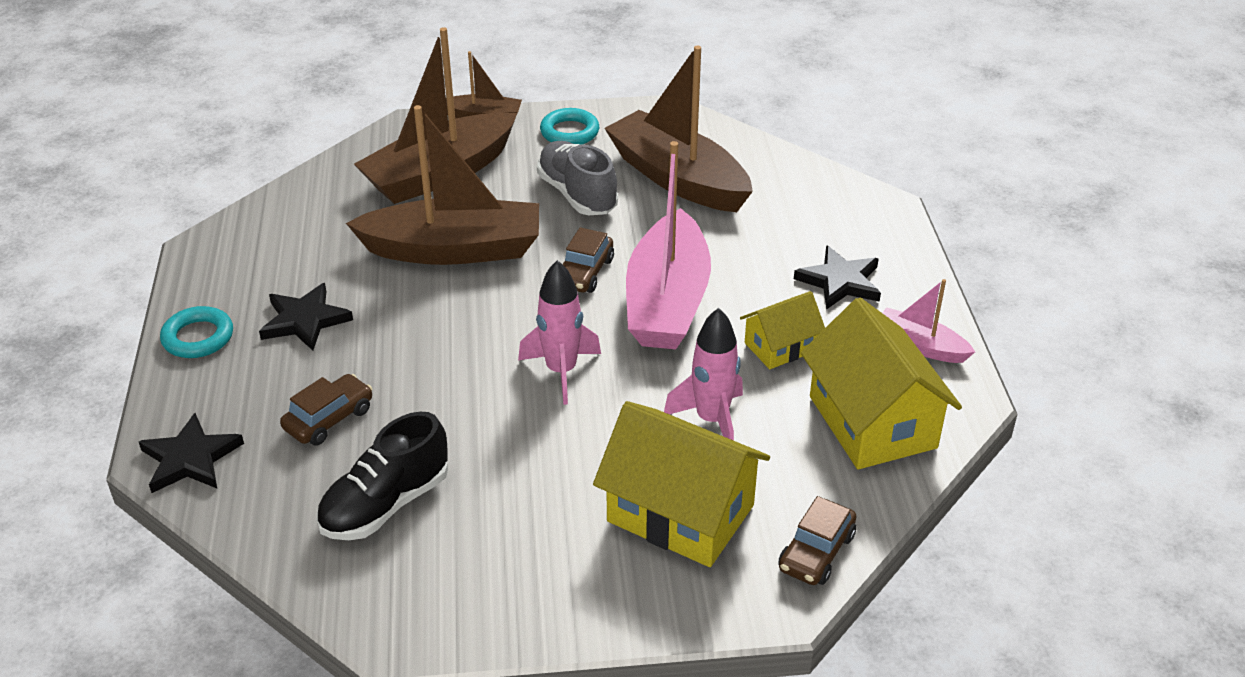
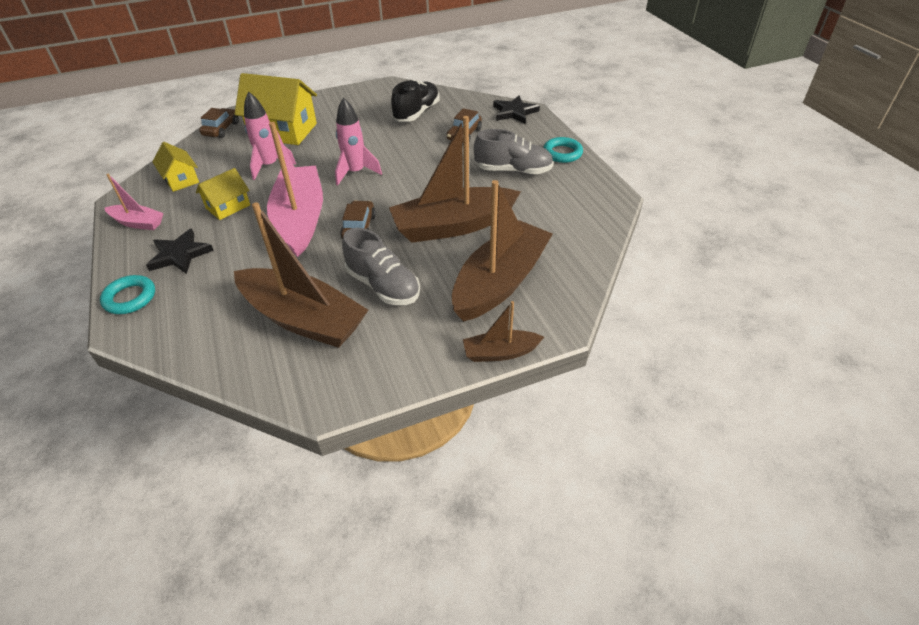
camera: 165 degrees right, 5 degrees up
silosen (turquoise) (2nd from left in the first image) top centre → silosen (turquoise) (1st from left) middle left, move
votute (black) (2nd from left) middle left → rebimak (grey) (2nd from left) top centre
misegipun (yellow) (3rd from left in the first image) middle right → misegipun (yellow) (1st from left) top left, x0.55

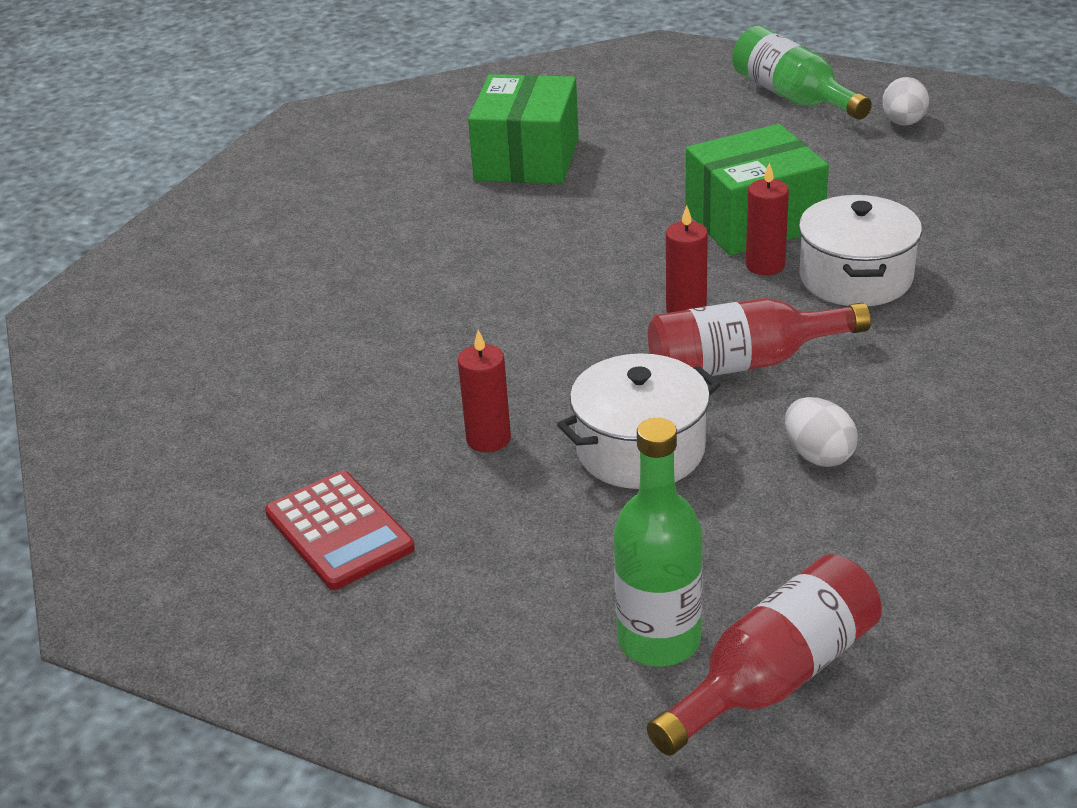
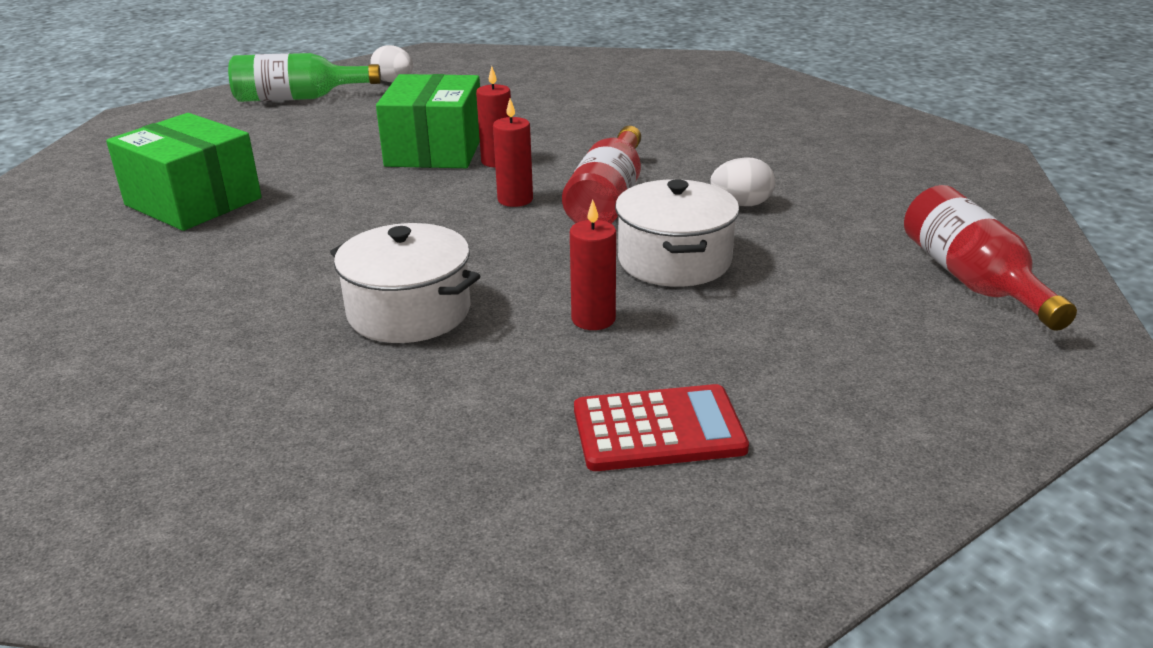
camera: 65 degrees left, 5 degrees down
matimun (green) (1st from left) bottom centre → -
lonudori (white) (2nd from left in the first image) top right → lonudori (white) (1st from left) centre, move

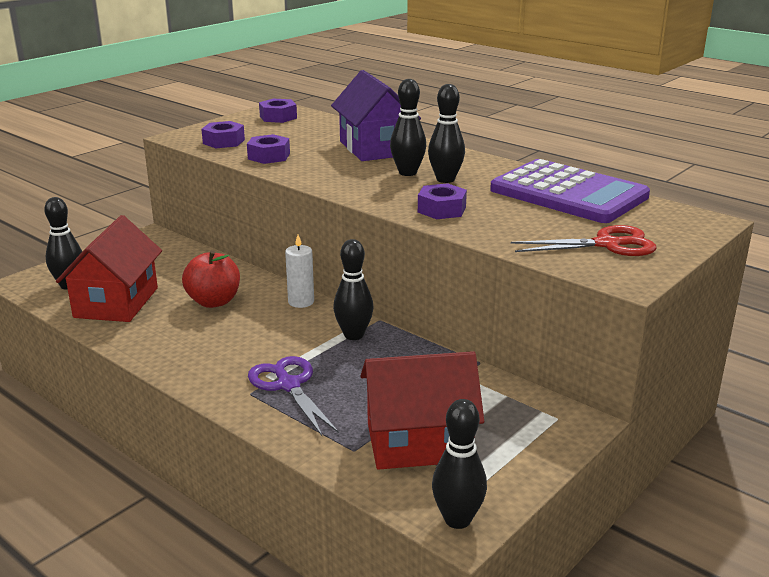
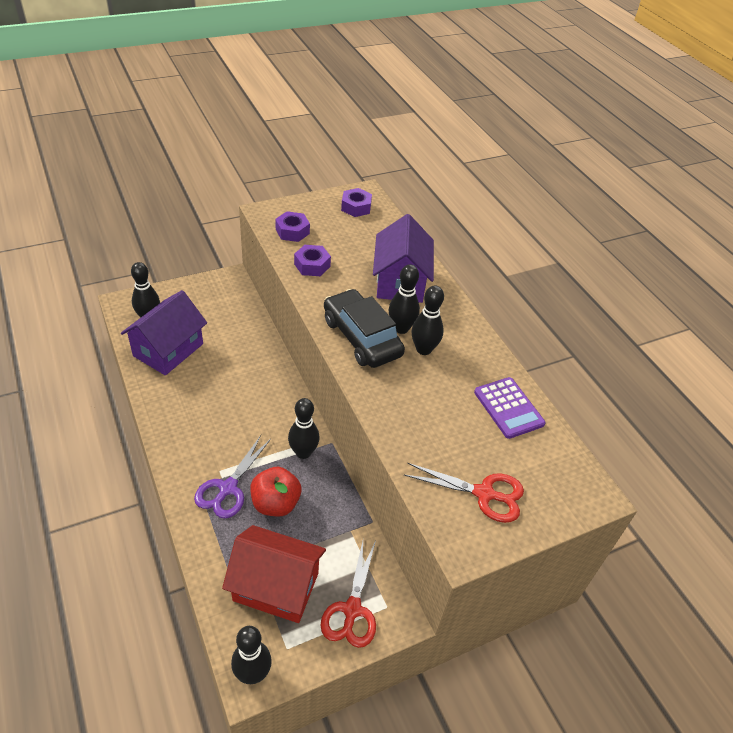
camera: 20 degrees right, 20 degrees up
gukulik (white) centre → -
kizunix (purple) (4th from left) centre → -
- → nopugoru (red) (1st from left) bottom centre
- → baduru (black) centre
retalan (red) middle left → retalan (red) bottom centre, move
misegipun (red) (1st from left) middle left → misegipun (purple) (1st from left) middle left
nopugoru (purple) bottom centre → nopugoru (purple) middle left, 150 degrees counterclockwise
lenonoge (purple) top right → lenonoge (purple) middle right, x0.57

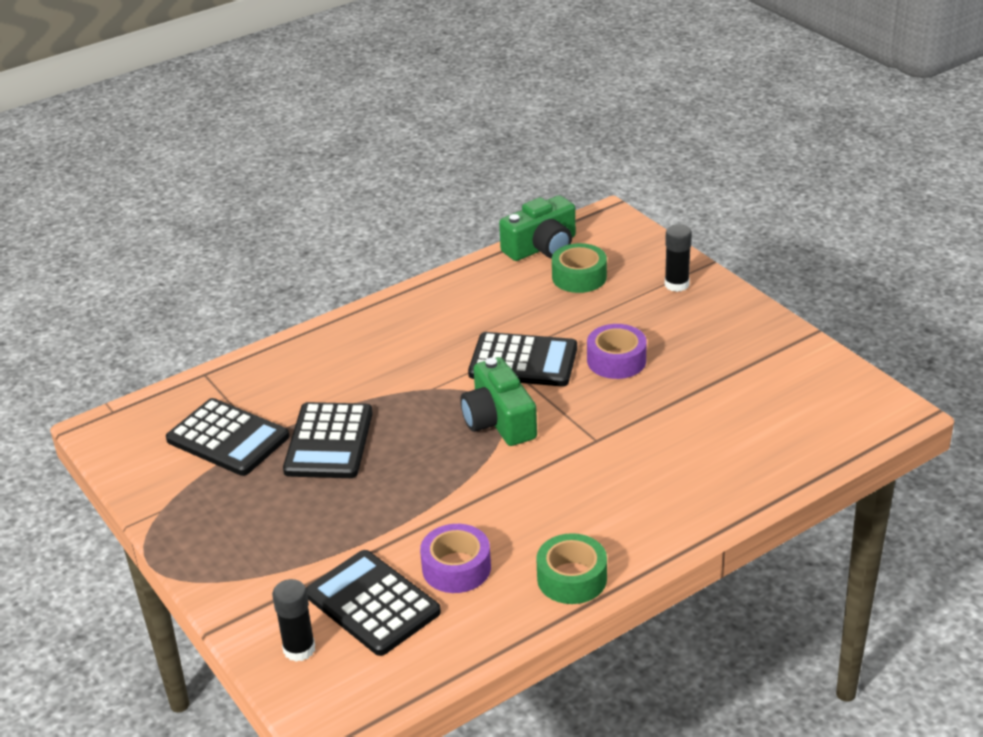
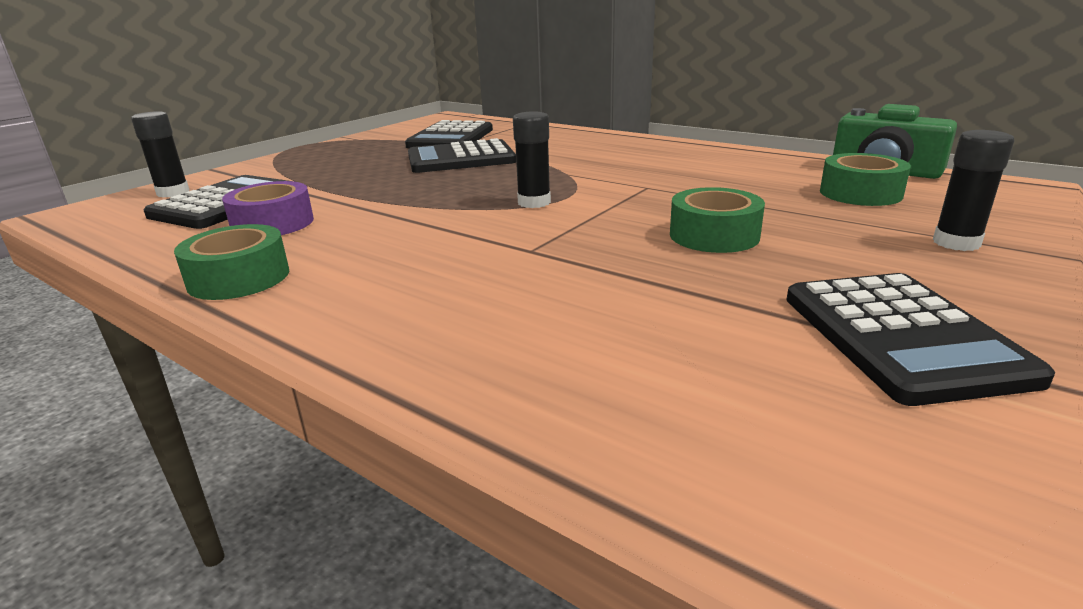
camera: 70 degrees right, 10 degrees down
lenonoge (black) (4th from left) centre → lenonoge (black) (4th from left) middle right, move
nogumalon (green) (1st from left) centre → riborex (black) (2nd from left) top centre
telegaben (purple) (2nd from left) centre → telegaben (green) (2nd from left) centre

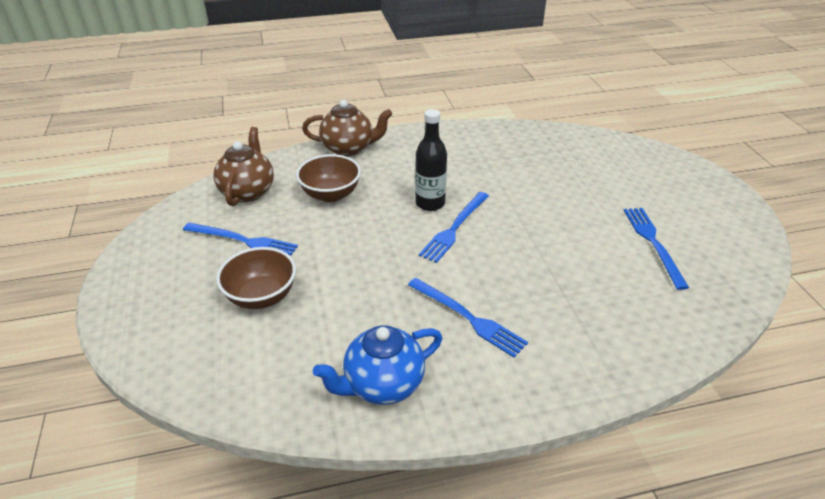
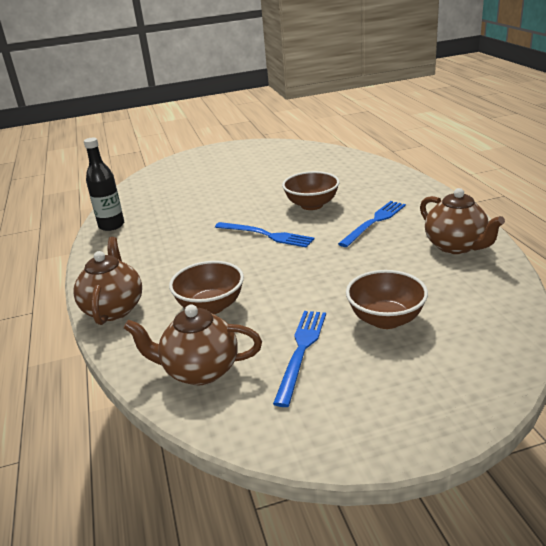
camera: 90 degrees left, 10 degrees down
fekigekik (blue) (4th from left) middle right → -
- → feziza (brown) (2nd from left) centre
matimun (black) top centre → matimun (black) middle left, move
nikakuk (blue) bottom centre → nikakuk (brown) (3rd from left) middle right

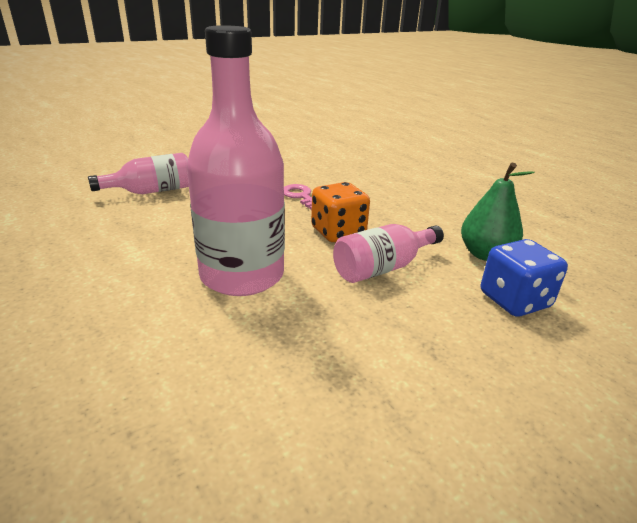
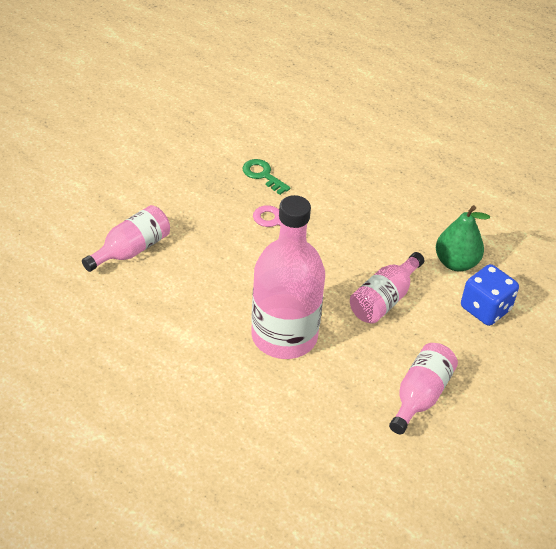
camera: 20 degrees left, 15 degrees up
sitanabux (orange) centre → -
- → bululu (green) top centre
- → matimun (pink) (4th from left) bottom right

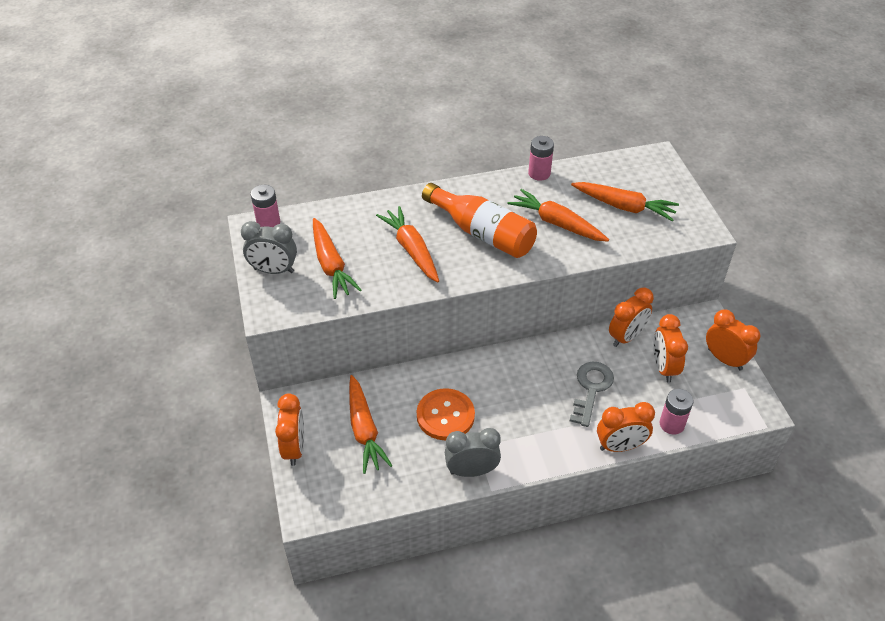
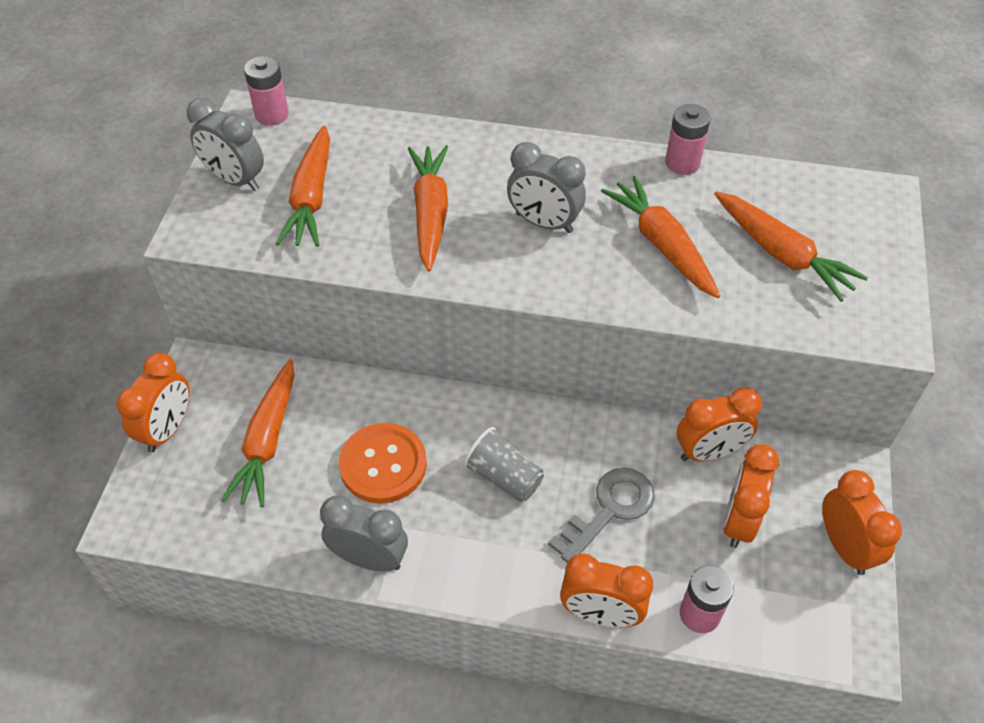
camera: 25 degrees right, 5 degrees up
- → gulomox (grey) centre
matimun (orange) centre → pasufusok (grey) (3rd from left) top centre

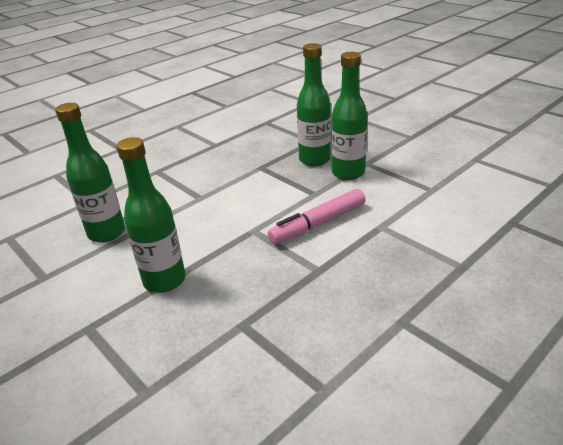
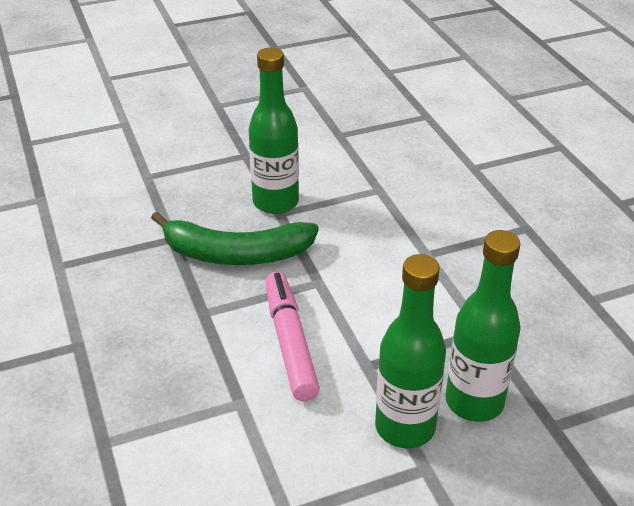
camera: 110 degrees right, 5 degrees up
matimun (green) (1st from left) middle left → -
- → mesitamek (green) centre

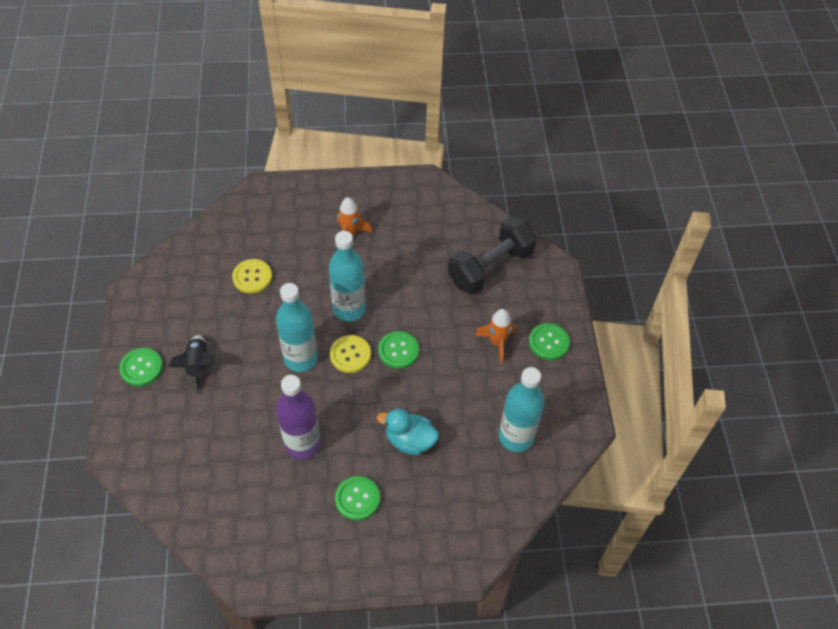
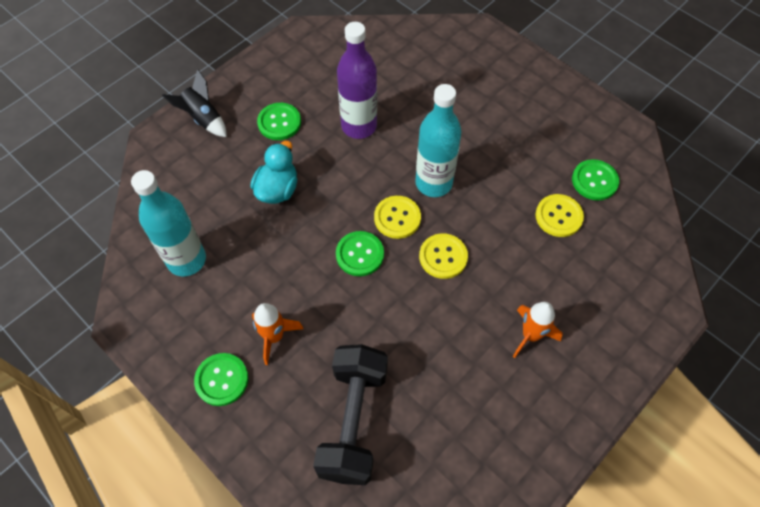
camera: 140 degrees right, 5 degrees up
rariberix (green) (1st from left in the first image) middle left → rariberix (green) (4th from left) middle right, move
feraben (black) middle left → feraben (black) top left, move
matimun (turquoise) (2nd from left) centre → rariberix (yellow) (2nd from left) centre
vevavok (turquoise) bottom centre → vevavok (turquoise) centre, 45 degrees counterclockwise

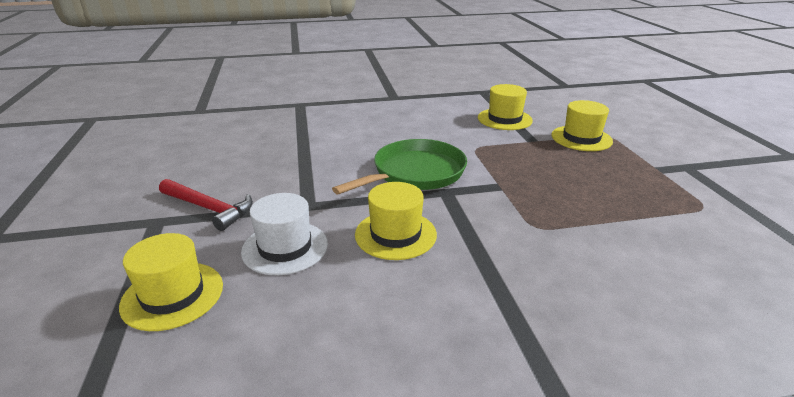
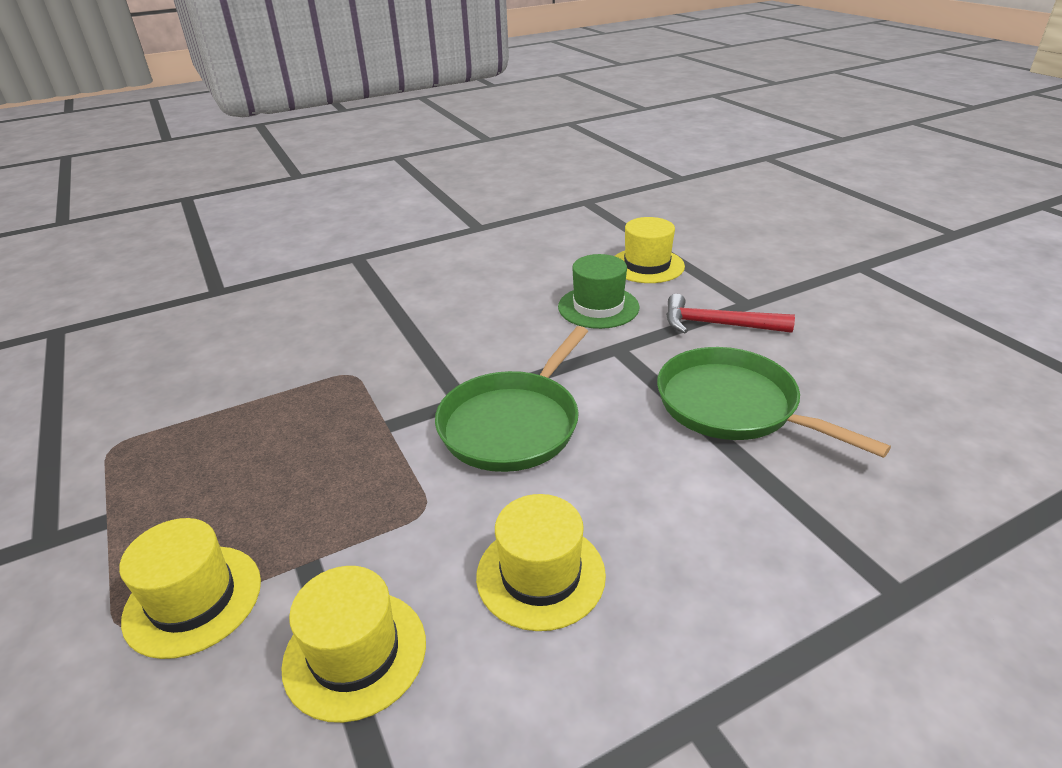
camera: 165 degrees right, 5 degrees up
- → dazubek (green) (2nd from left) middle right
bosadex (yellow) (2nd from left in the first image) centre → bosadex (yellow) (3rd from left) bottom centre, move
bosadex (white) centre → bosadex (green) centre

